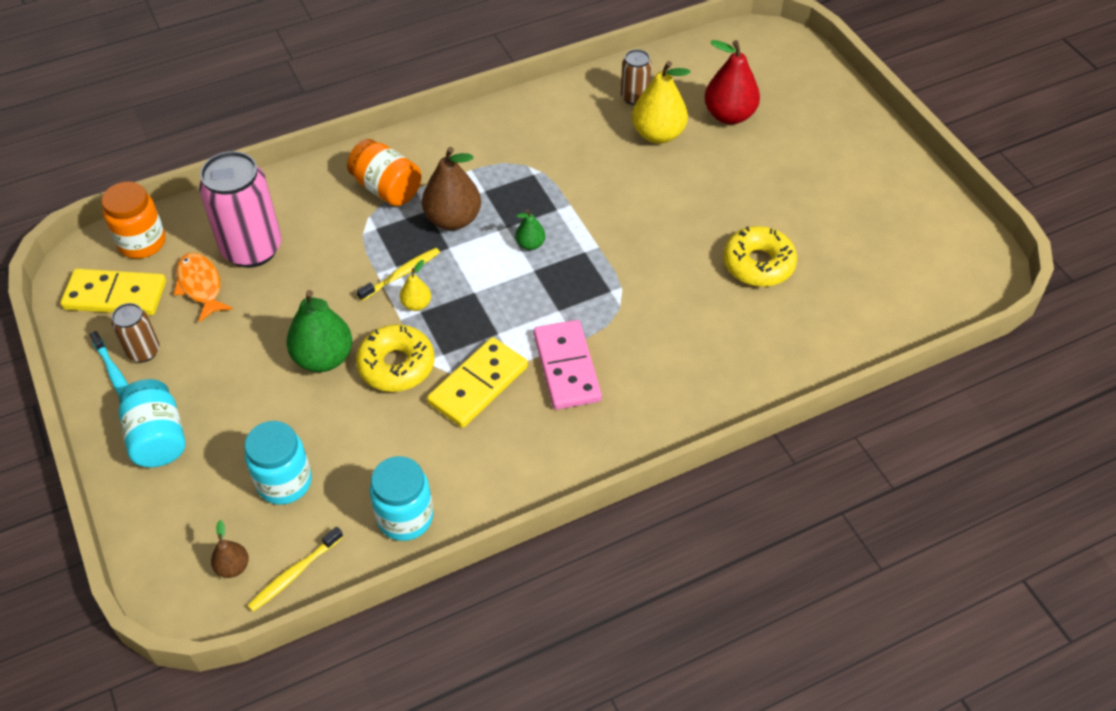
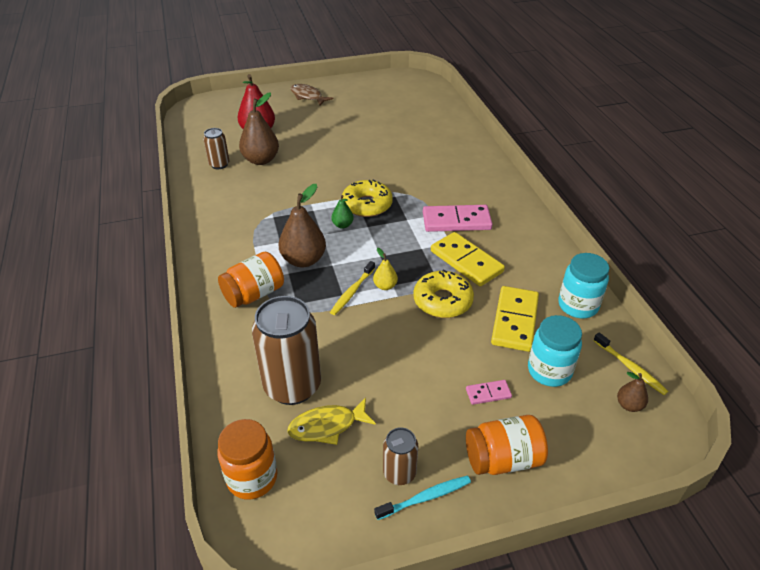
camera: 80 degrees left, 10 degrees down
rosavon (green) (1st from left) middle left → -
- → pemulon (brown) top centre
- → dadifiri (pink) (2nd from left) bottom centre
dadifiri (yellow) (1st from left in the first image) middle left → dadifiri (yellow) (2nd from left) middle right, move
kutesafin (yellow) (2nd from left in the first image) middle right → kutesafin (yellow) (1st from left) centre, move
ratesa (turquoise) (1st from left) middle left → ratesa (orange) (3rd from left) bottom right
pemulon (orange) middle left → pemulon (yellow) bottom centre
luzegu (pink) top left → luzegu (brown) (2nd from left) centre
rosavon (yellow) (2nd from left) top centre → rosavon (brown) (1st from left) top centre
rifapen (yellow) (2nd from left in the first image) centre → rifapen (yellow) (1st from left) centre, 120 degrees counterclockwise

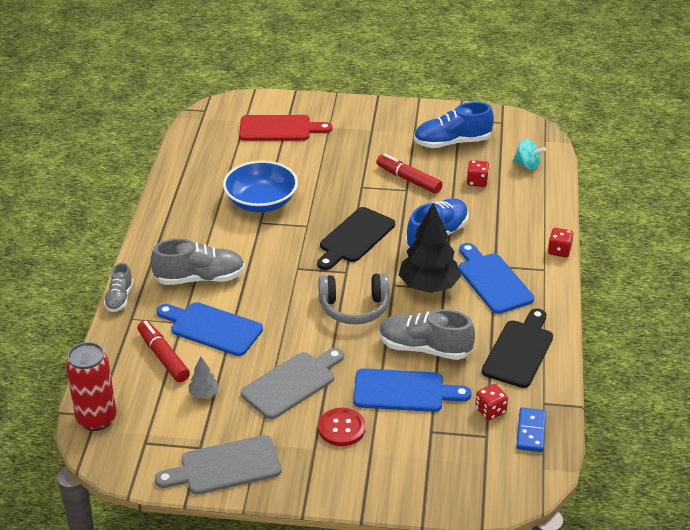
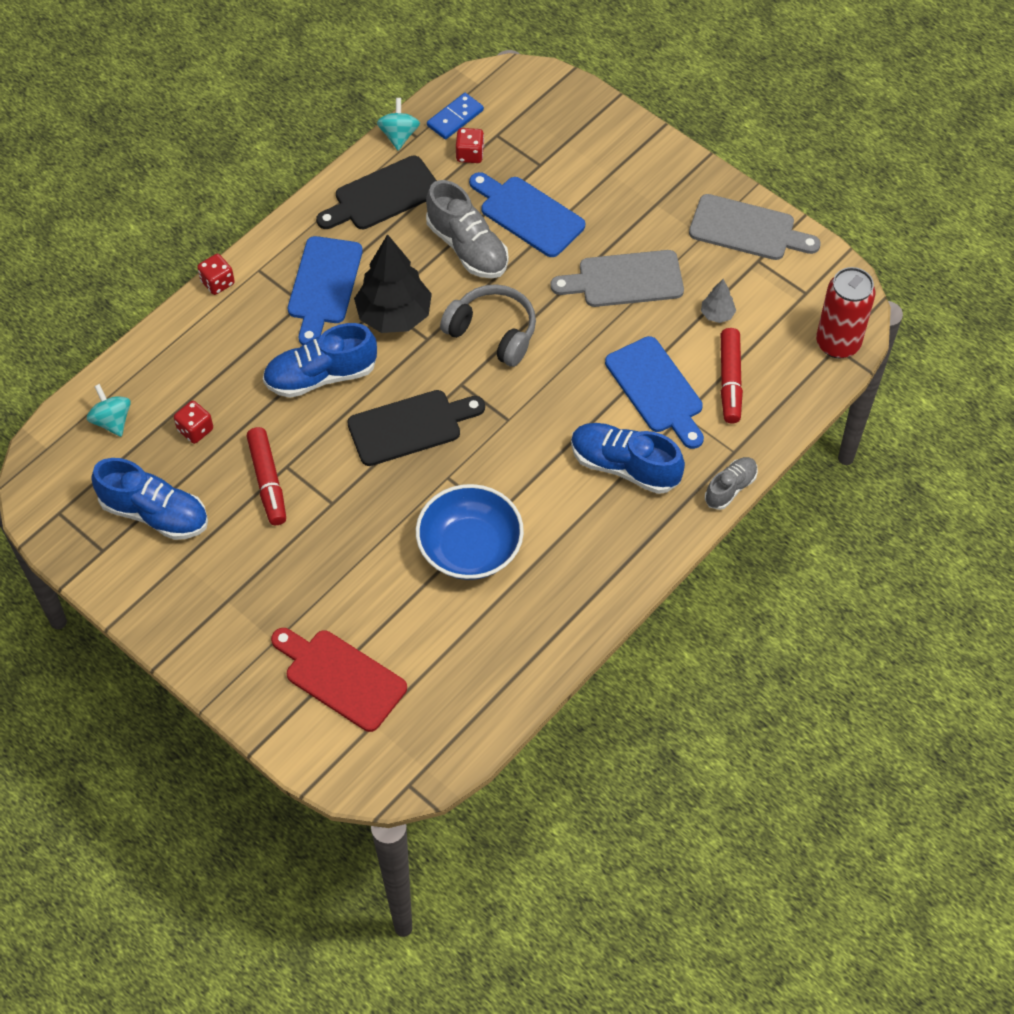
camera: 145 degrees left, 20 degrees up
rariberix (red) bottom centre → -
- → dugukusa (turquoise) (2nd from left) top centre
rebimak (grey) (2nd from left) middle left → rebimak (blue) (3rd from left) centre

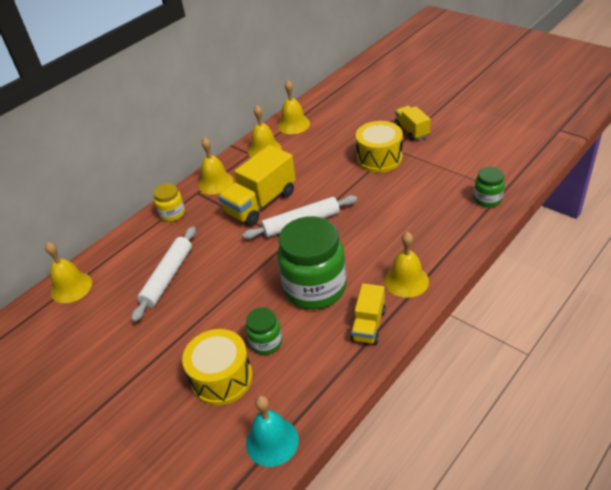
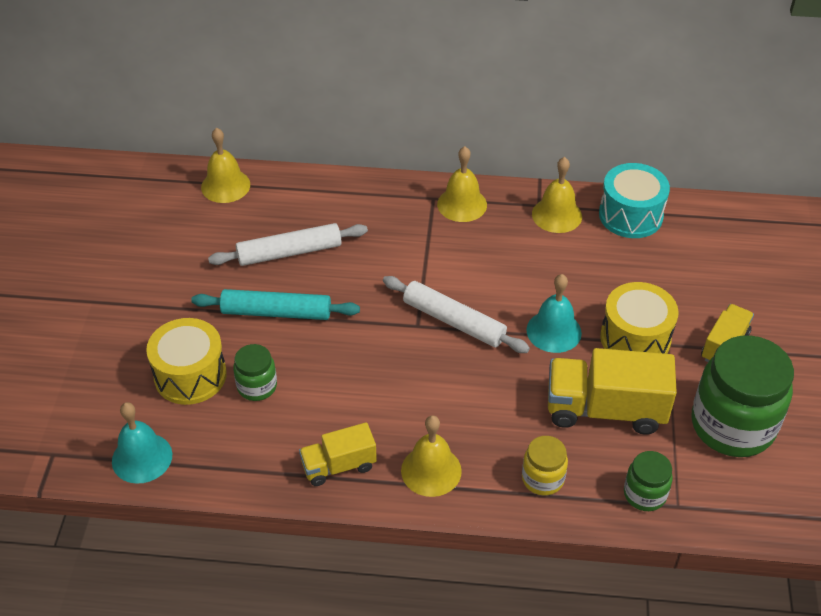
camera: 50 degrees right, 5 degrees up
- → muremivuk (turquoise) centre
- → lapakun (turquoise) (2nd from left) middle right
ratesa (yellow) middle left → ratesa (yellow) bottom centre, move
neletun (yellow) (1st from left in the first image) centre → neletun (yellow) (2nd from left) middle right, move
ratesa (green) (2nd from left in the first image) centre → ratesa (green) (3rd from left) middle right, move
lapakun (yellow) (4th from left) top centre → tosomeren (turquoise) top right

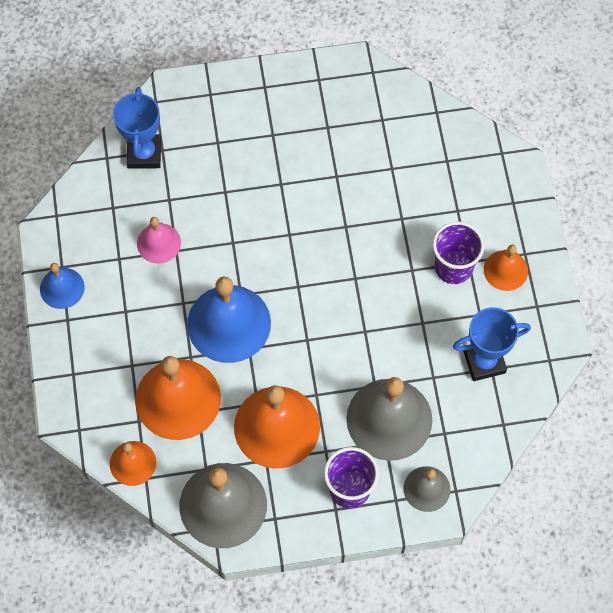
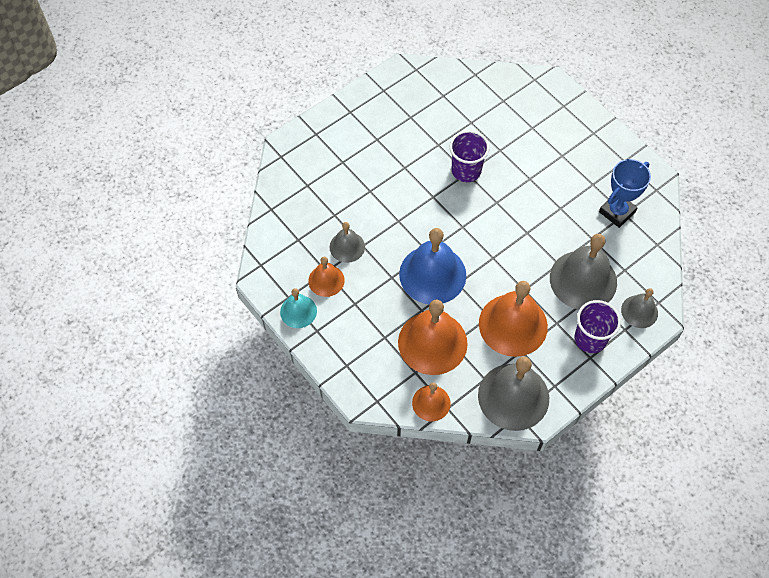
camera: 30 degrees left, 5 degrees down
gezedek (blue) (1st from left) top left → -
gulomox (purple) (2nd from left in the first image) middle right → gulomox (purple) (1st from left) top centre, move
lapakun (orange) (4th from left in the first image) middle right → lapakun (orange) (1st from left) centre, move
lapakun (blue) (1st from left) middle left → lapakun (turquoise) centre
lapakun (pink) middle left → lapakun (grey) (1st from left) centre

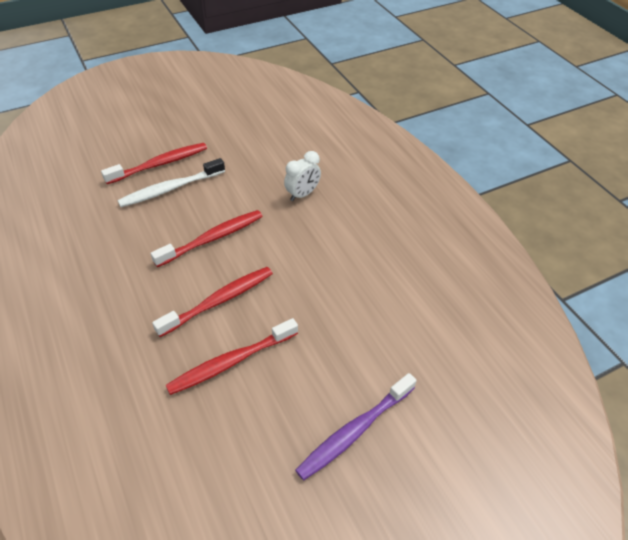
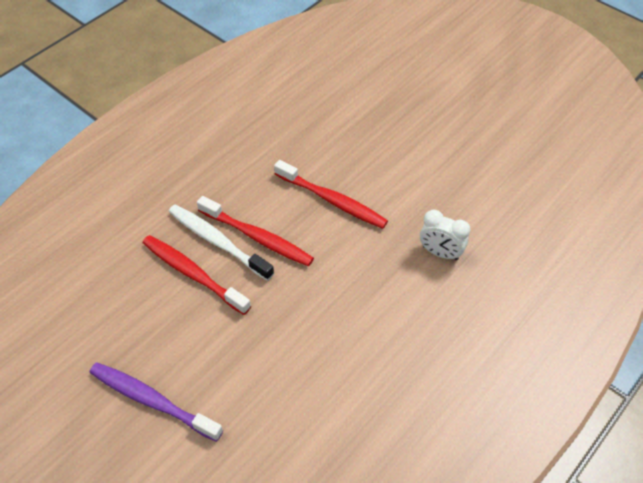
camera: 70 degrees right, 5 degrees up
rifapen (red) (1st from left) top left → -
rifapen (white) middle left → rifapen (white) centre, move

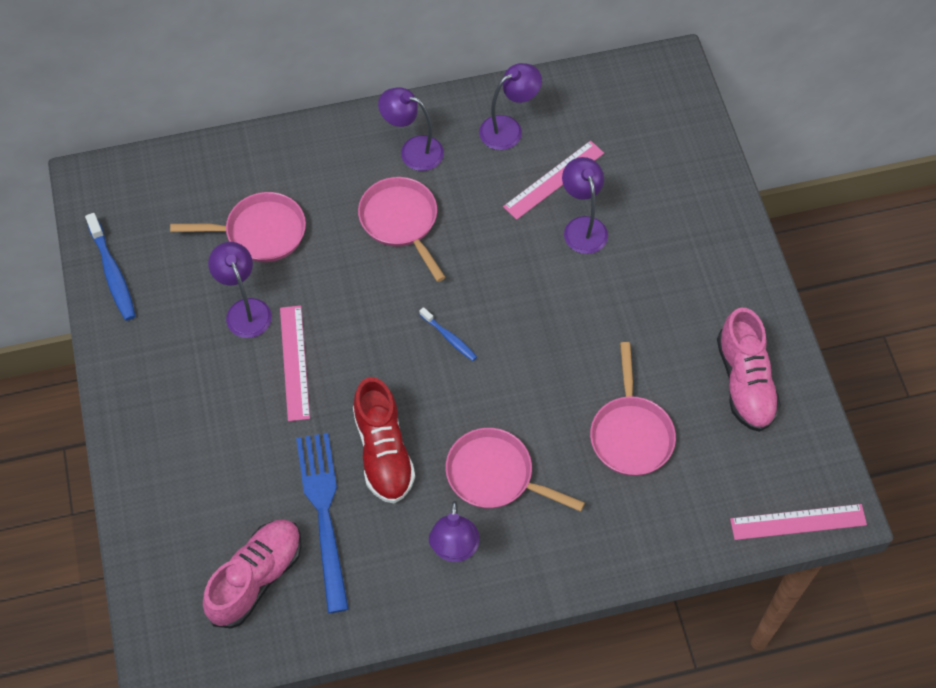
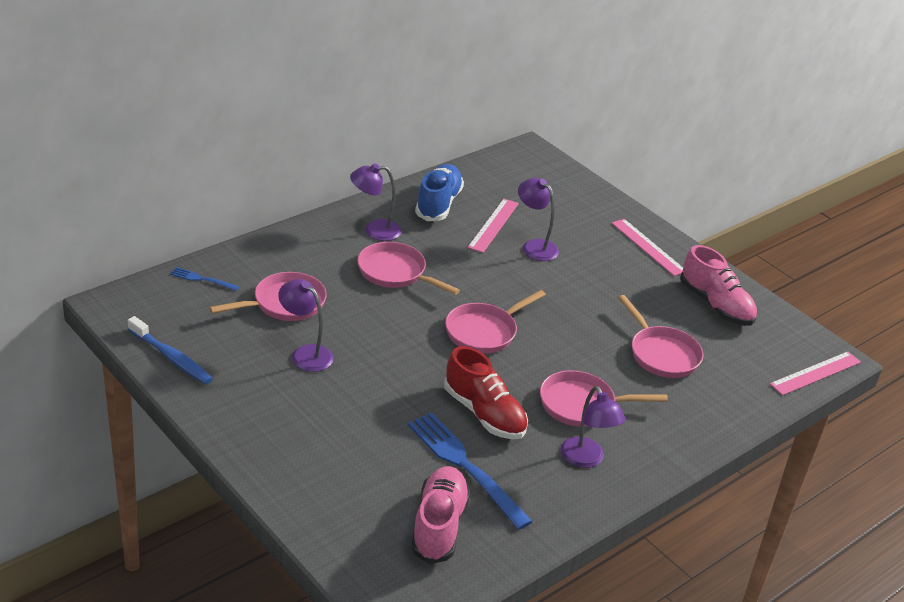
camera: 30 degrees left, 25 degrees down
- → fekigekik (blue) (1st from left) middle left
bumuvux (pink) (1st from left in the first image) middle left → bumuvux (pink) (2nd from left) middle right, move
rifapen (blue) (2nd from left) centre → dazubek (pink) (3rd from left) centre
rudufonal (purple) (4th from left) top centre → rebimak (blue) top centre

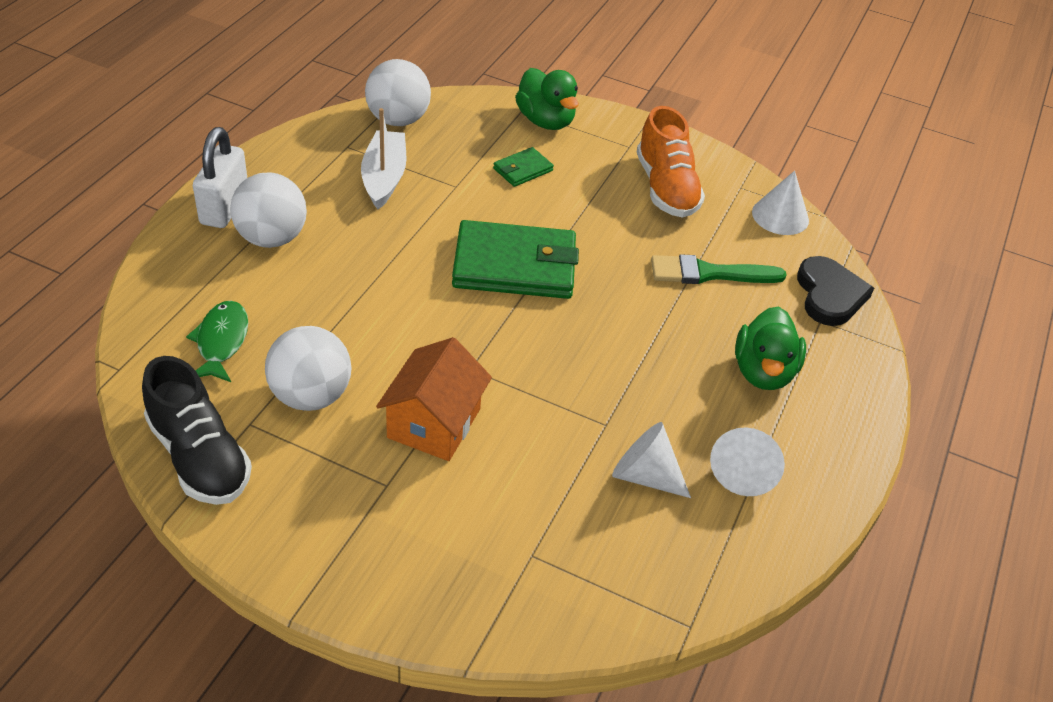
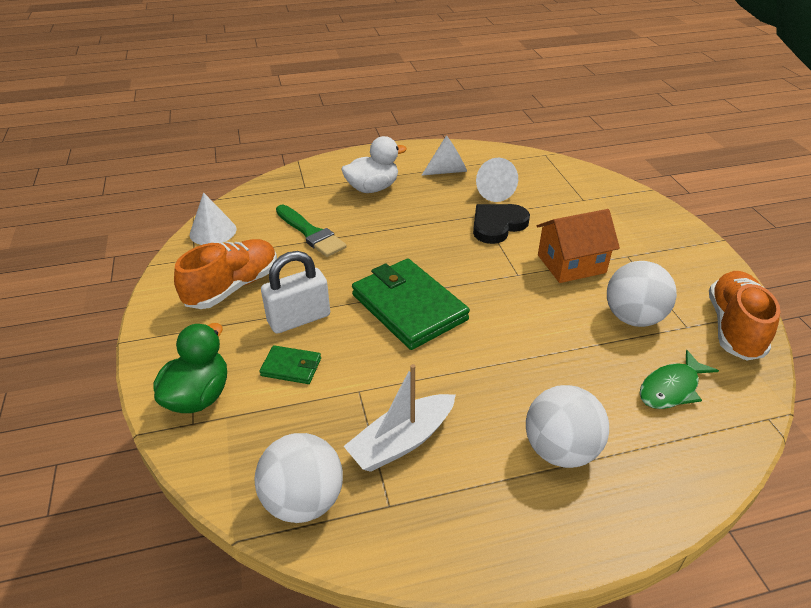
camera: 125 degrees left, 5 degrees down
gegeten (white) top left → gegeten (white) centre, move
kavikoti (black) middle right → kavikoti (black) centre, move
rebimak (black) middle left → rebimak (orange) (2nd from left) middle right
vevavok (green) (2nd from left) middle right → vevavok (white) top centre

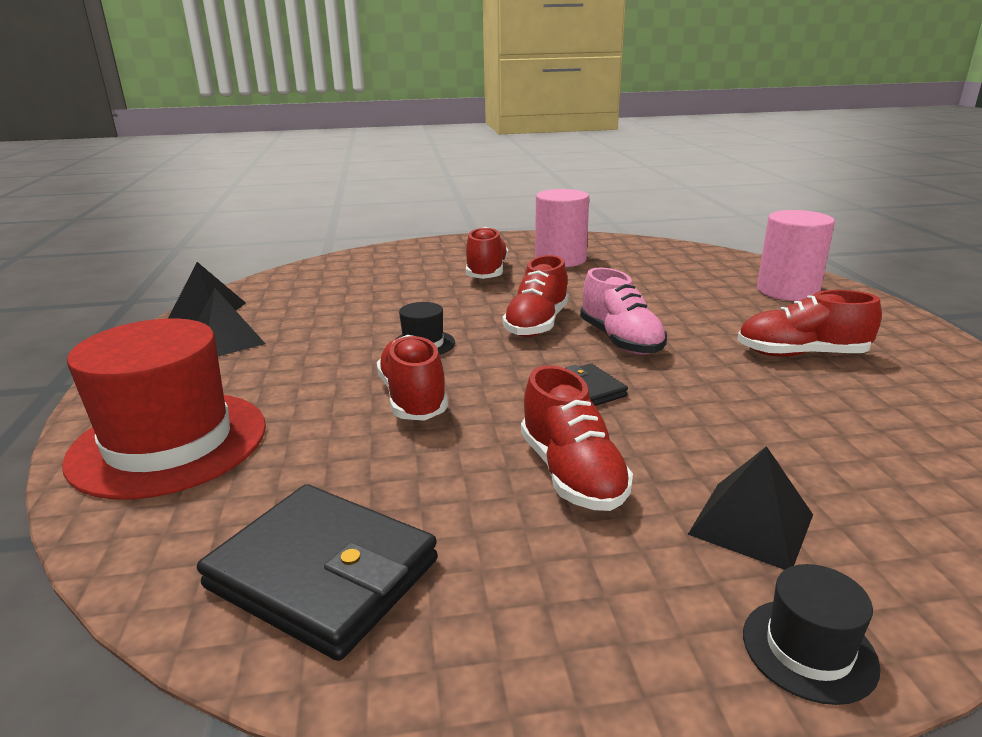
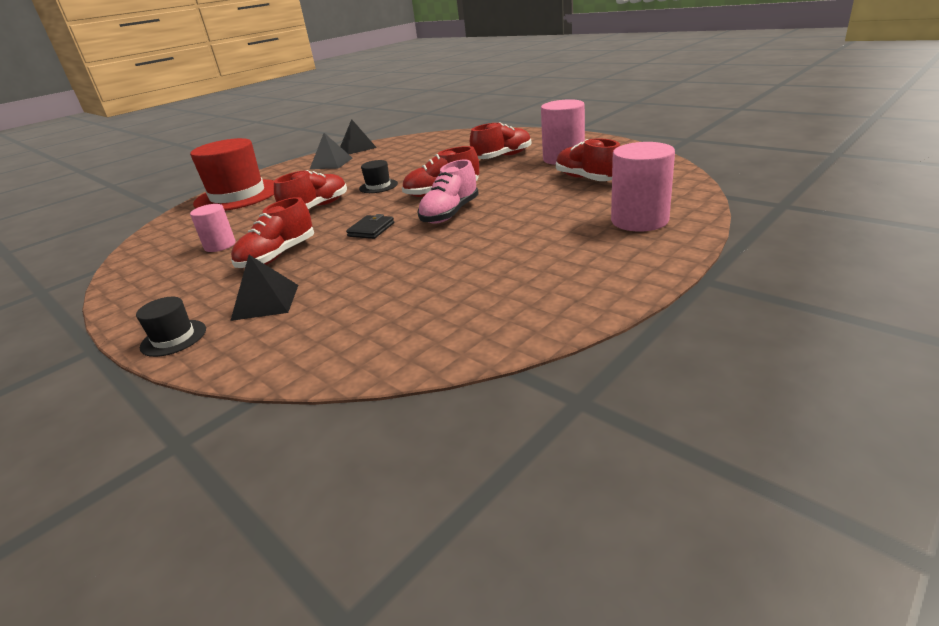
camera: 55 degrees right, 5 degrees up
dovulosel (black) (1st from left) bottom left → -
- → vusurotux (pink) (1st from left) middle left
rebimak (red) (5th from left) middle right → rebimak (red) (5th from left) top centre, move

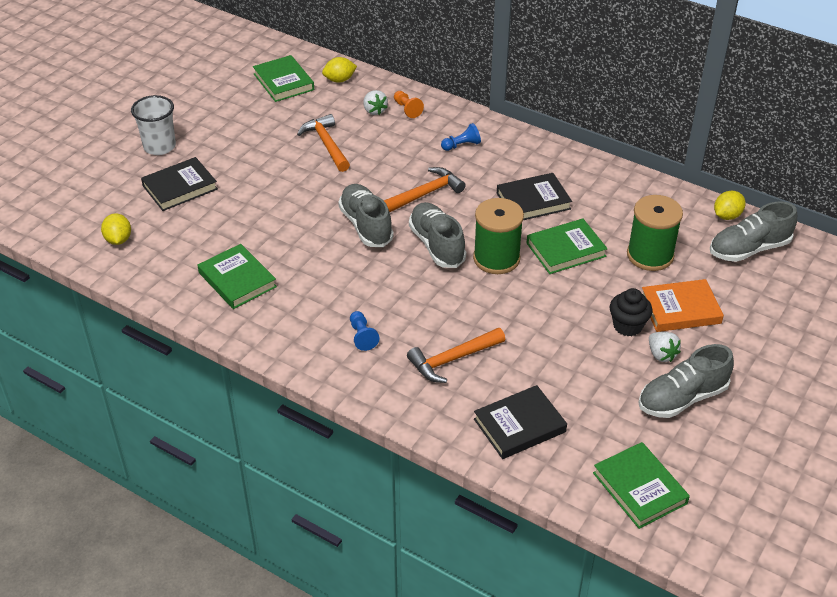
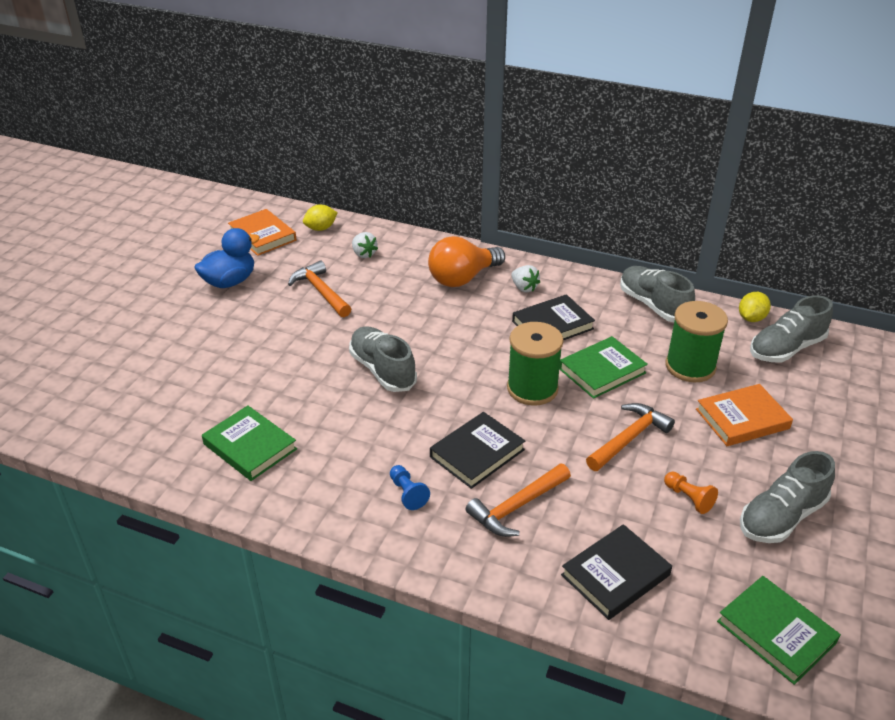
camera: 10 degrees left, 5 degrees down
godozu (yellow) (1st from left) middle left → -
gulomox (white) top left → -
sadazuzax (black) middle right → -
- → vevavok (blue) middle left
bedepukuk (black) (1st from left) top left → bedepukuk (black) (1st from left) centre, move
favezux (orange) (2nd from left in the first image) top centre → favezux (orange) (3rd from left) middle right, move
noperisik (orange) top centre → noperisik (orange) bottom right, move
rebimak (grey) (2nd from left) centre → rebimak (grey) (2nd from left) middle right, move
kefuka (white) (2nd from left) middle right → kefuka (white) (2nd from left) centre, move
noperisik (blue) (2nd from left) top centre → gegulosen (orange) centre
bedepukuk (green) (2nd from left) top centre → bedepukuk (orange) (1st from left) top left

